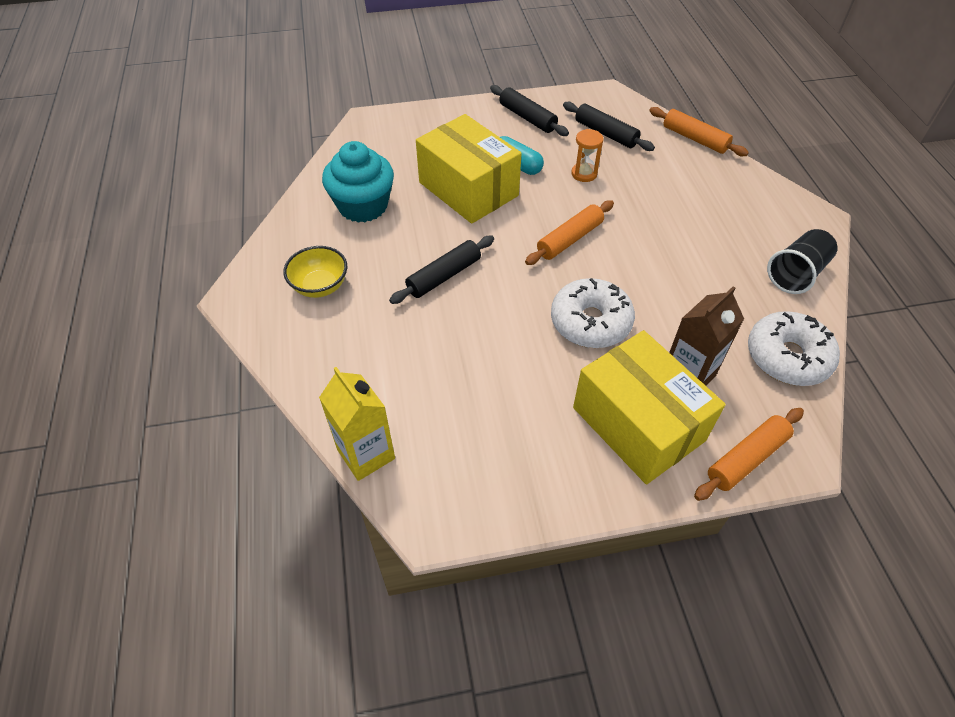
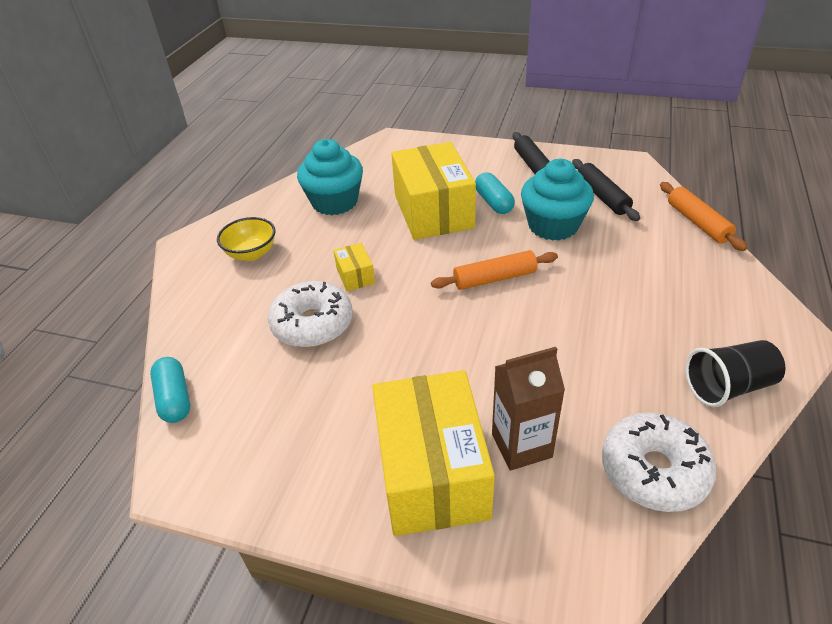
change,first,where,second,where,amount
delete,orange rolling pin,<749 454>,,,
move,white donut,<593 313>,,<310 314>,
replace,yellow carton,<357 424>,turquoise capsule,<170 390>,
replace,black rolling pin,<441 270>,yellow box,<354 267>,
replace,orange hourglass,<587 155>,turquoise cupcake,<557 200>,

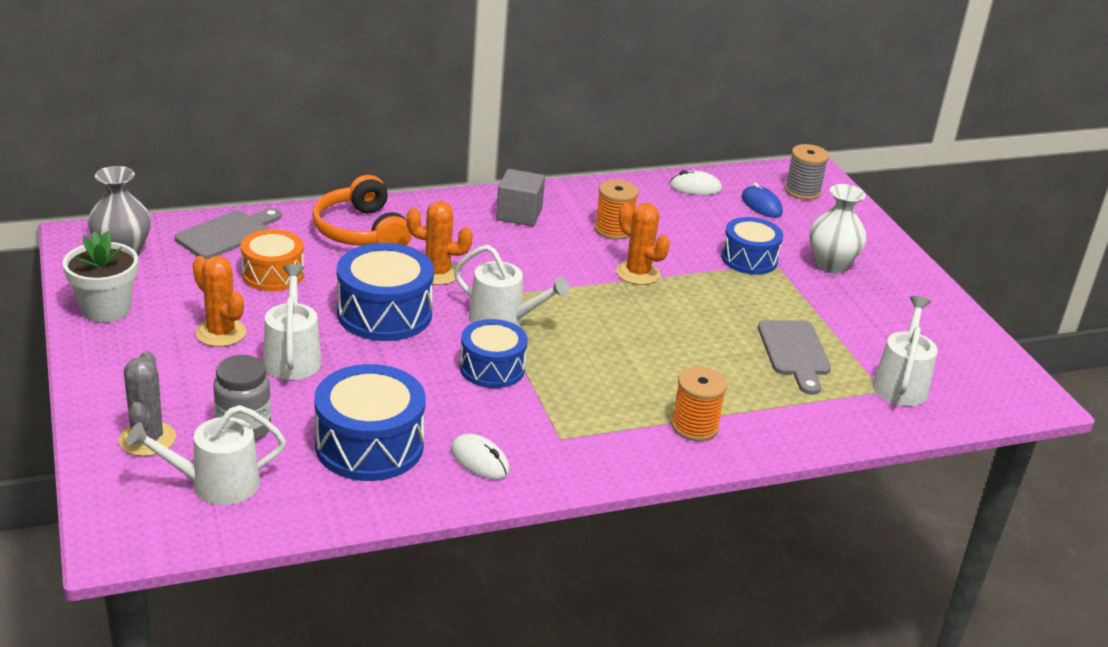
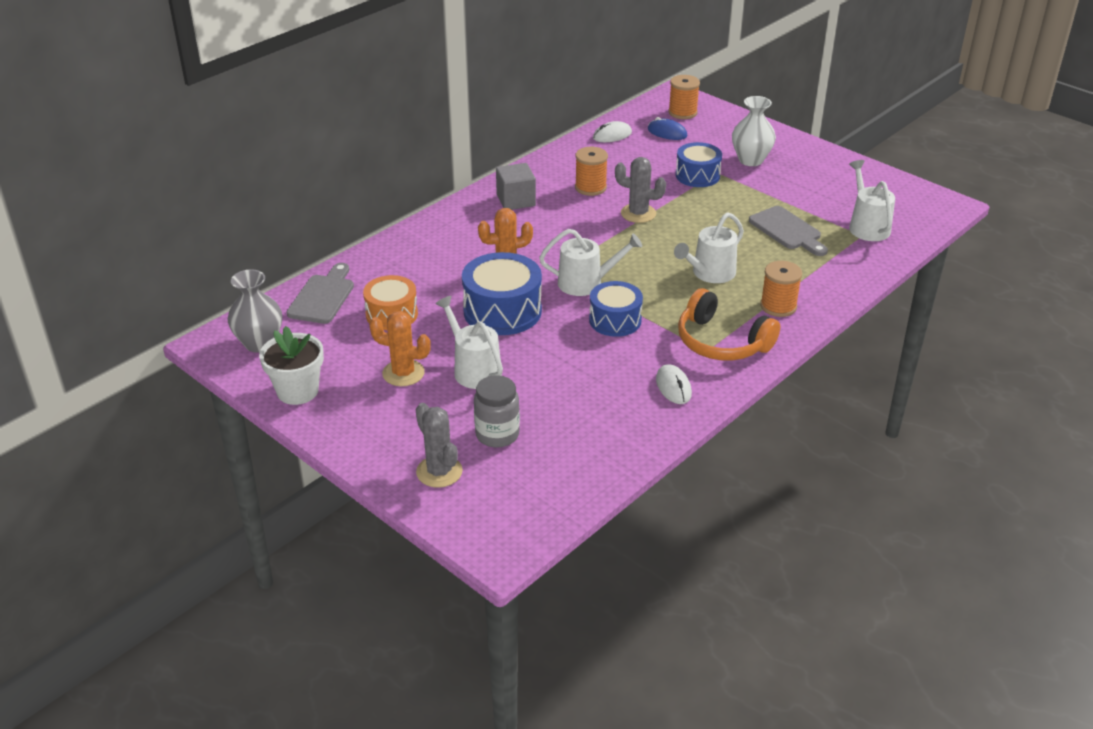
change,first,where,second,where,amount
delete,blue drum,<370 422>,,,
move,white watering can,<206 455>,,<709 247>,
move,orange headphones,<362 210>,,<729 324>,
recolor,orange cactus,<643 244>,grey cactus,<640 190>,
recolor,grey spool,<807 172>,orange spool,<684 97>,
rotate,white mouse,<480 456>,,<674 384>,60 degrees clockwise

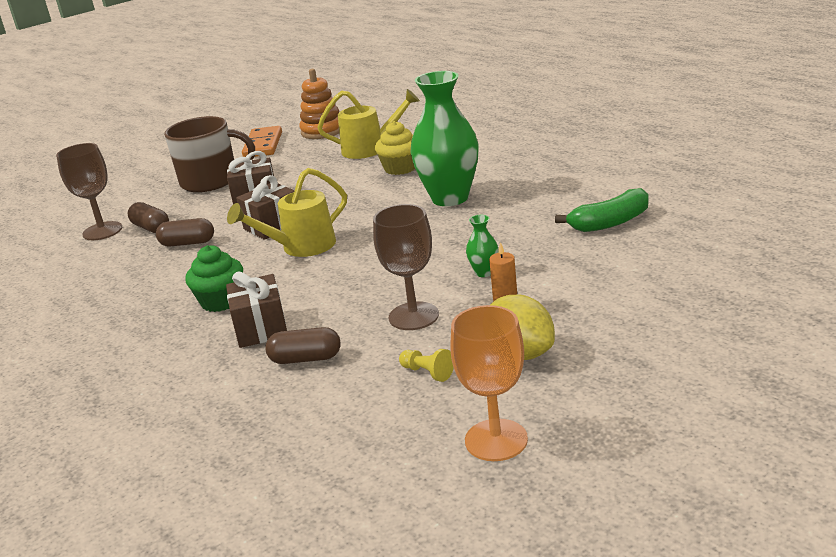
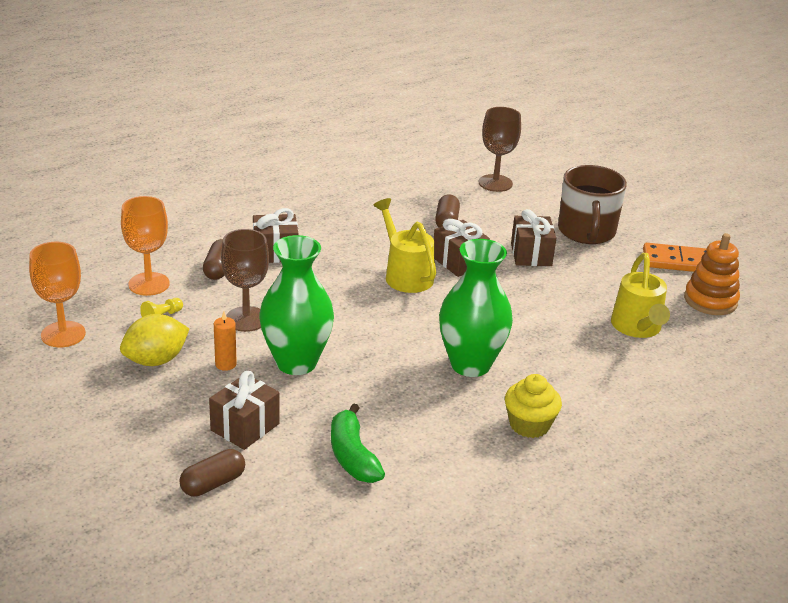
change,first,where,second,where,amount
delete,green cupcake,<214 278>,,,
insert,,,orange goblet,<145 246>,
insert,,,brown gift,<244 410>,
move,brown capsule,<148 217>,,<212 473>,
move,yellow cupcake,<395 148>,,<533 406>,
resize,green vase,<482 246>,,<296 305>,x2.44

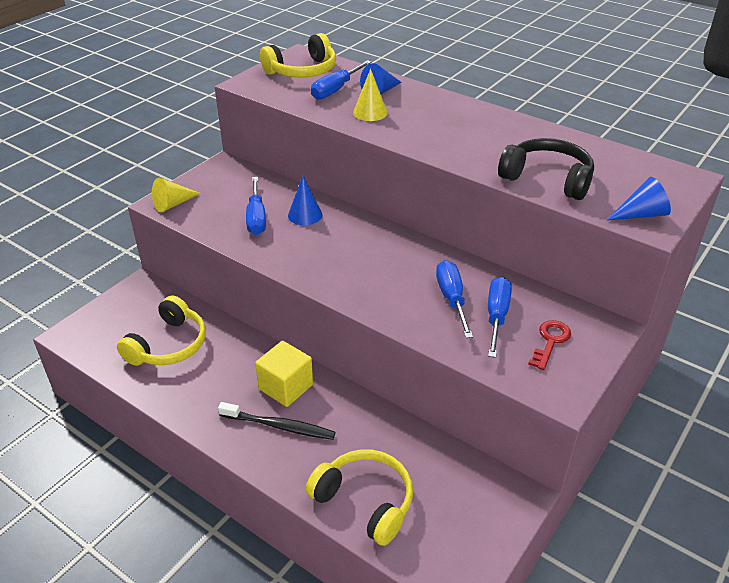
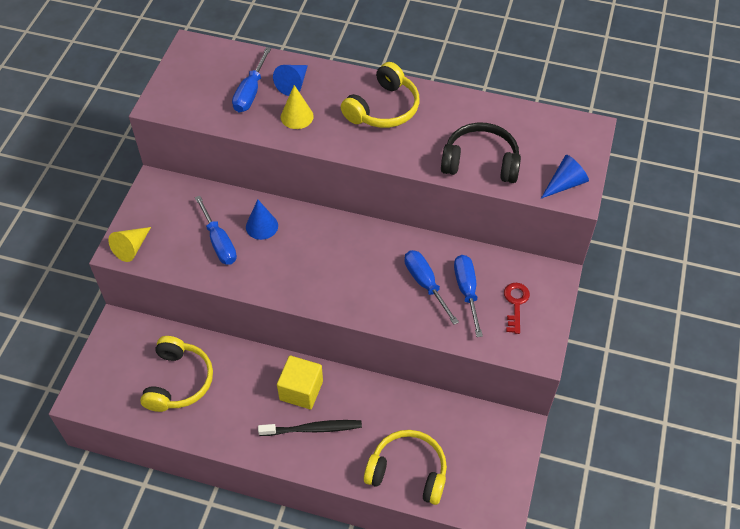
change,first,where,second,where,amount
move,yellow headphones,<298 55>,,<380 95>,

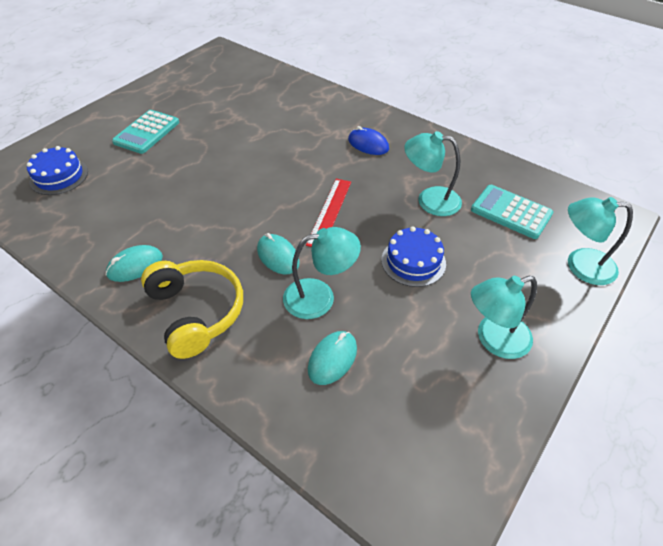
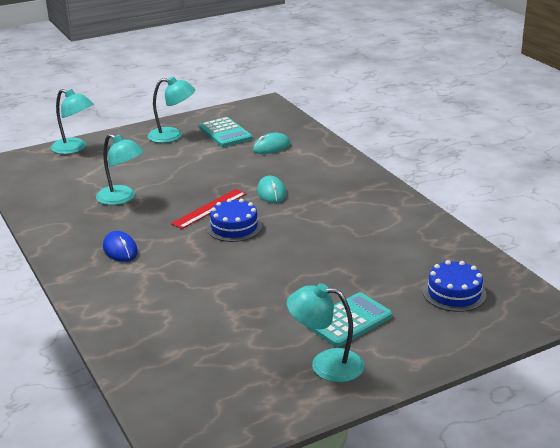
change,first,where,second,where,amount
delete,turquoise mouse,<134 263>,,,
delete,yellow headphones,<192 309>,,,
move,turquoise lamp,<322 273>,,<325 333>,
move,blue cake,<413 257>,,<234 220>,
move,turquoise calculator,<512 212>,,<225 132>,

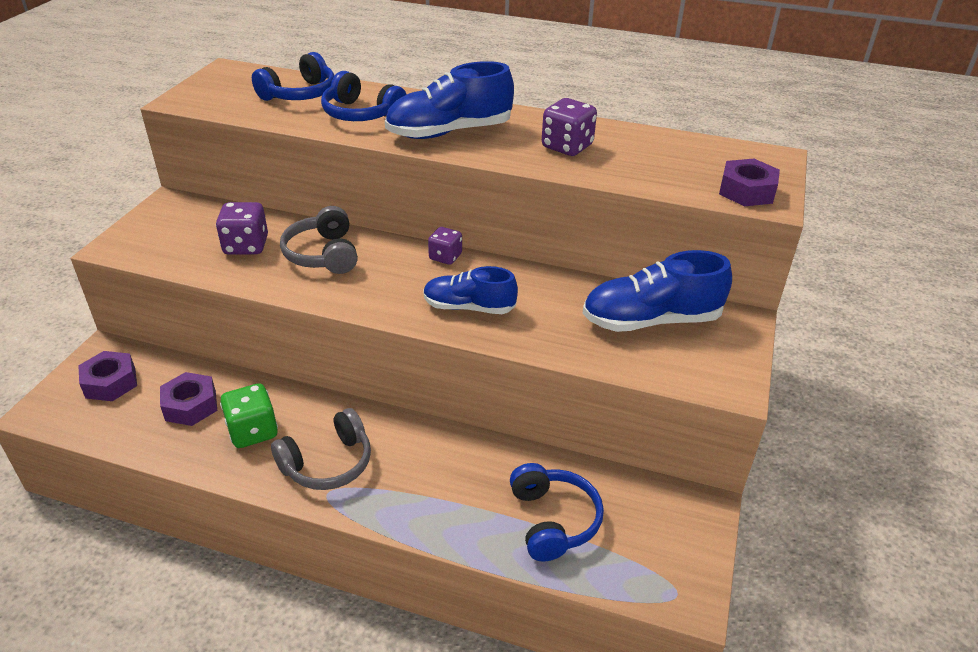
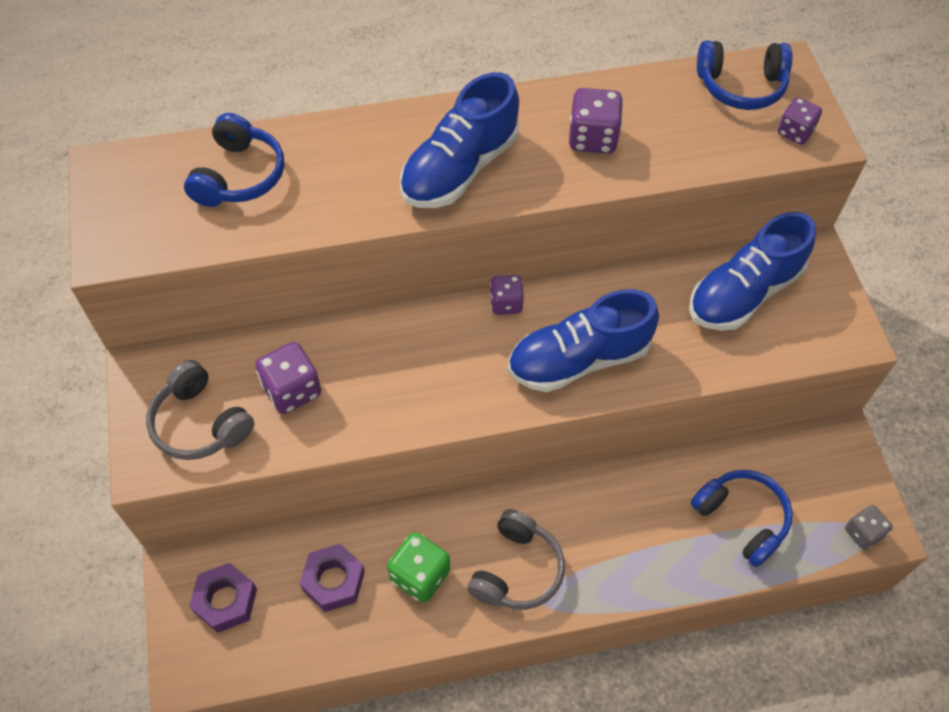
change,first,where,second,where,amount
insert,,,grey dice,<869 527>,
move,grey headphones,<319 240>,,<200 410>,
move,blue headphones,<364 96>,,<745 75>,
replace,purple nut,<749 182>,purple dice,<800 120>,
resize,blue shoe,<470 290>,,<583 340>,x1.51

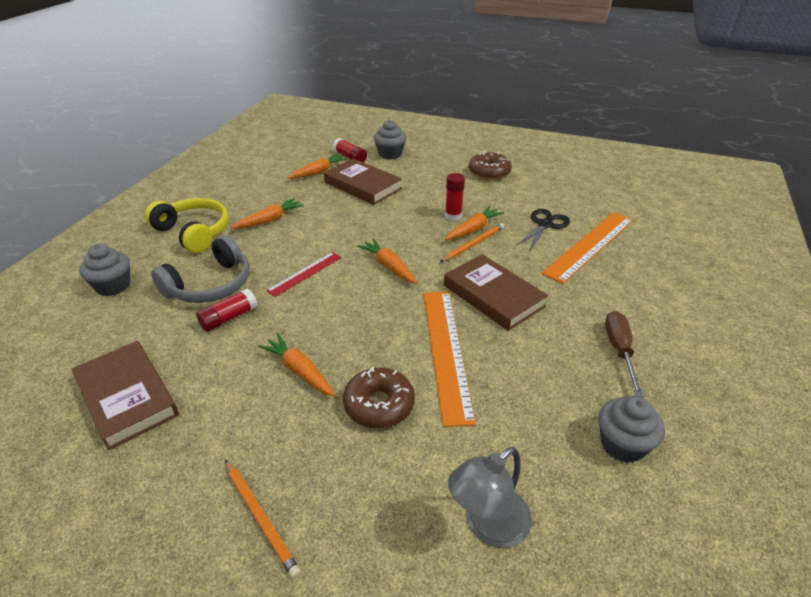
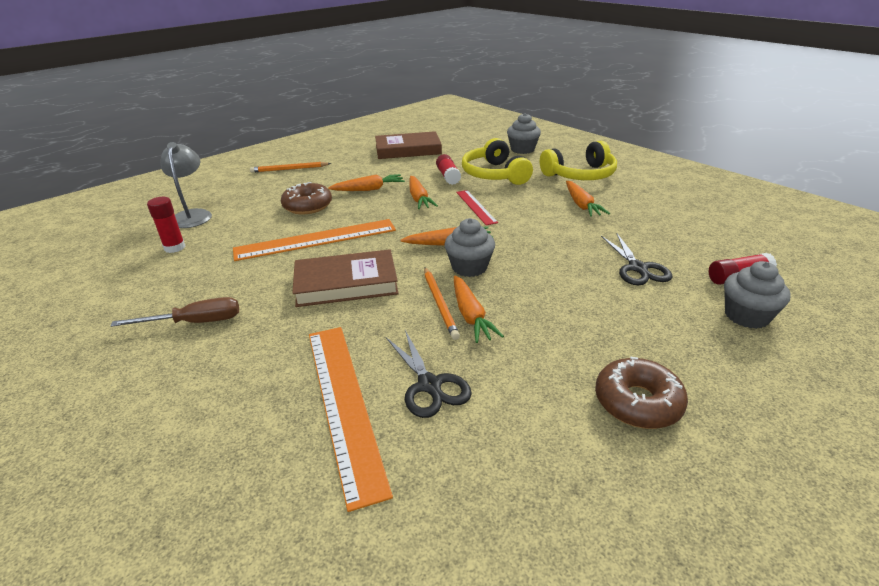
change,first,where,second,where,amount
move,orange carrot,<318 166>,,<423 192>,
move,red glue stick,<455 197>,,<166 225>,
move,grey cupcake,<632 429>,,<469 247>,
replace,brown book,<363 181>,black scissors,<637 259>,
recolor,grey headphones,<200 269>,yellow headphones,<497 161>,
rotate,orange ruler,<450 359>,,<314 240>,45 degrees counterclockwise
rotate,brown screwdriver,<624 354>,,<174 312>,45 degrees counterclockwise

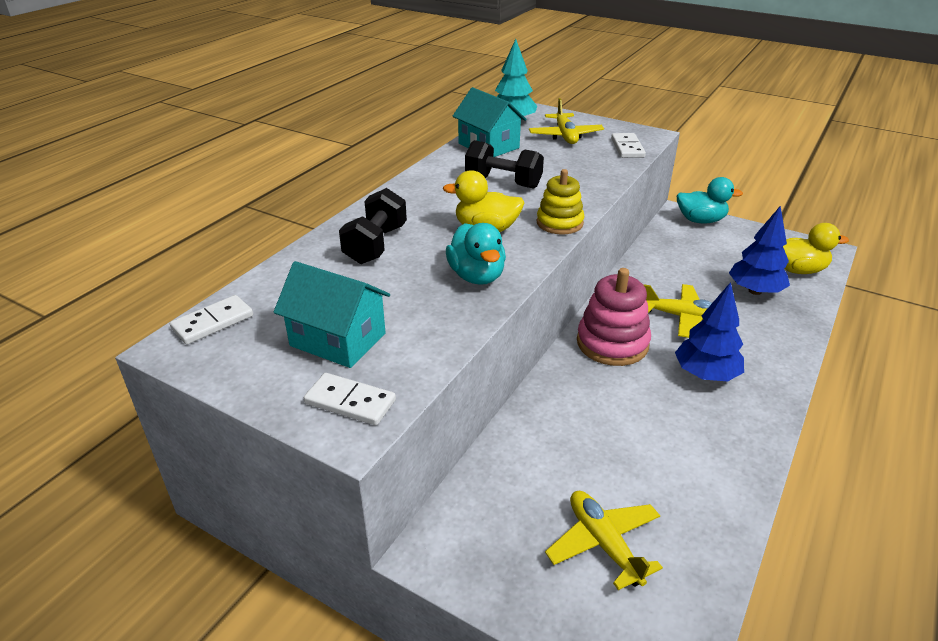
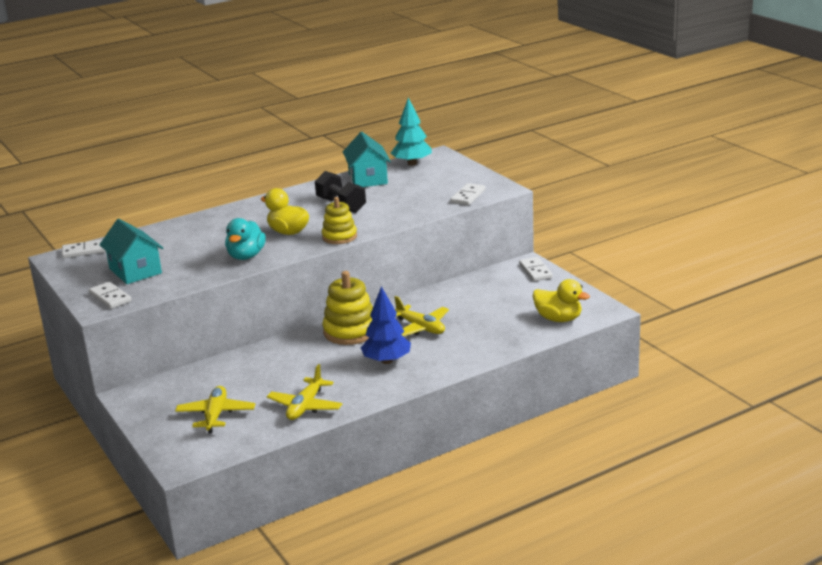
change,first,where,second,where,amount
delete,black dumbbell,<373 226>,,,
delete,blue tree,<759 250>,,,
move,yellow plane,<566 121>,,<304 392>,
replace,turquoise duck,<710 200>,white domino,<536 269>,
recolor,pink stacking toy,<614 317>,yellow stacking toy,<347 308>,

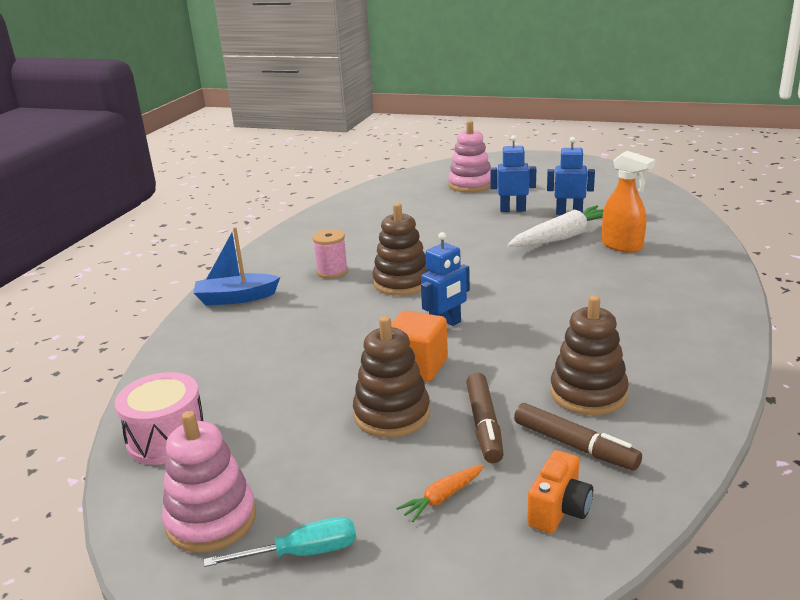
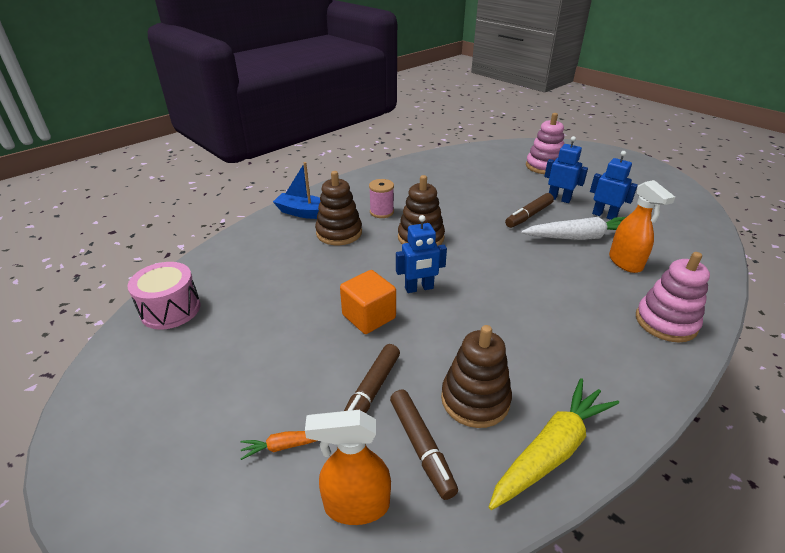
change,first,where,second,where,amount
delete,turquoise screwdriver,<280 542>,,,
insert,,,yellow carrot,<554 444>,
insert,,,brown marker,<529 210>,
move,pink stacking toy,<209 482>,,<673 297>,
move,brown stacking toy,<391 377>,,<338 208>,
replace,orange camera,<560 491>,orange spray bottle,<348 467>,

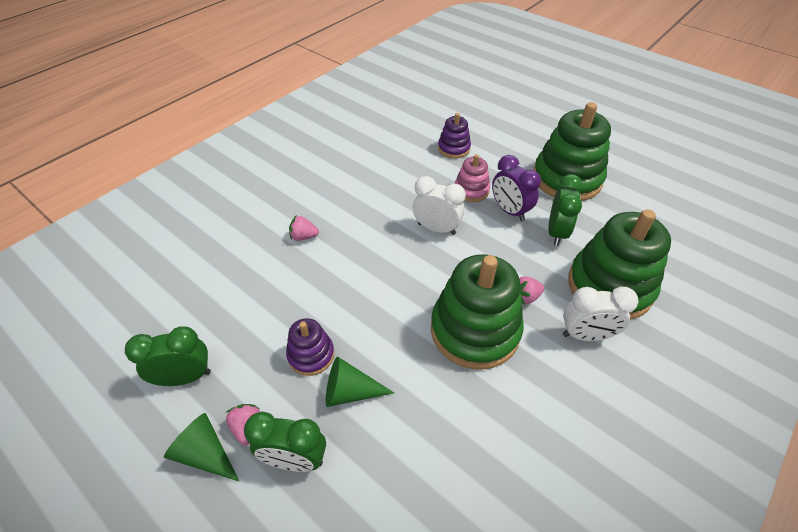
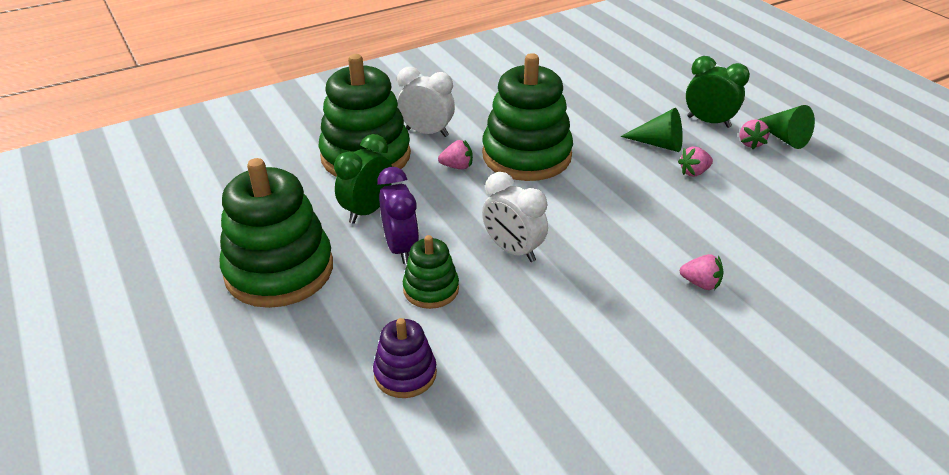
change,first,where,second,where,amount
delete,green clock,<168 356>,,,
replace,purple stacking toy,<310 347>,pink strawberry,<695 161>,
recolor,pink stacking toy,<472 178>,green stacking toy,<431 272>,

